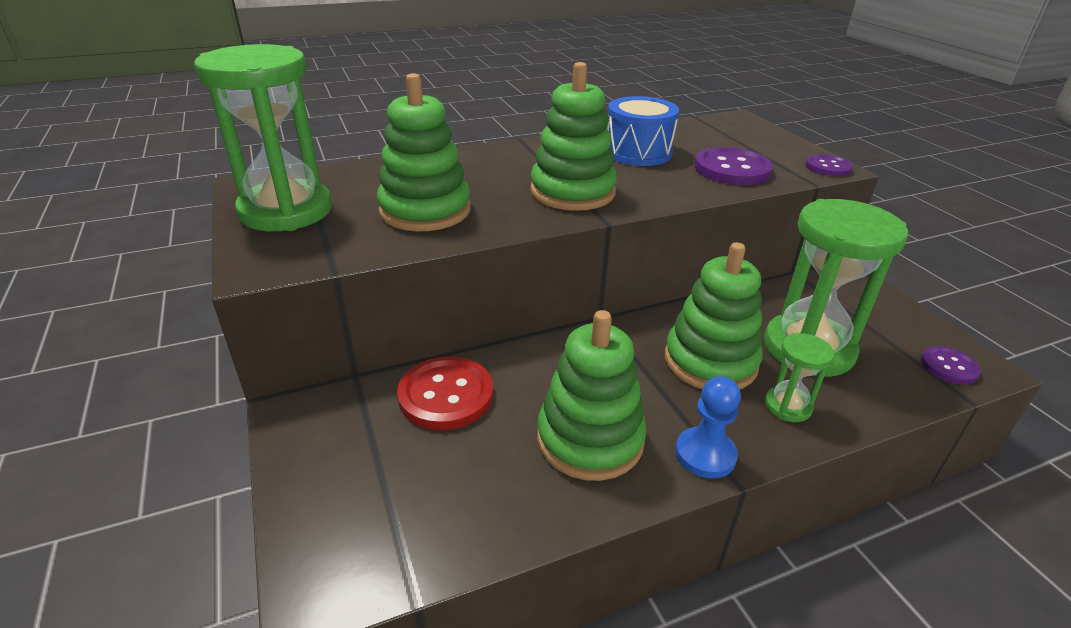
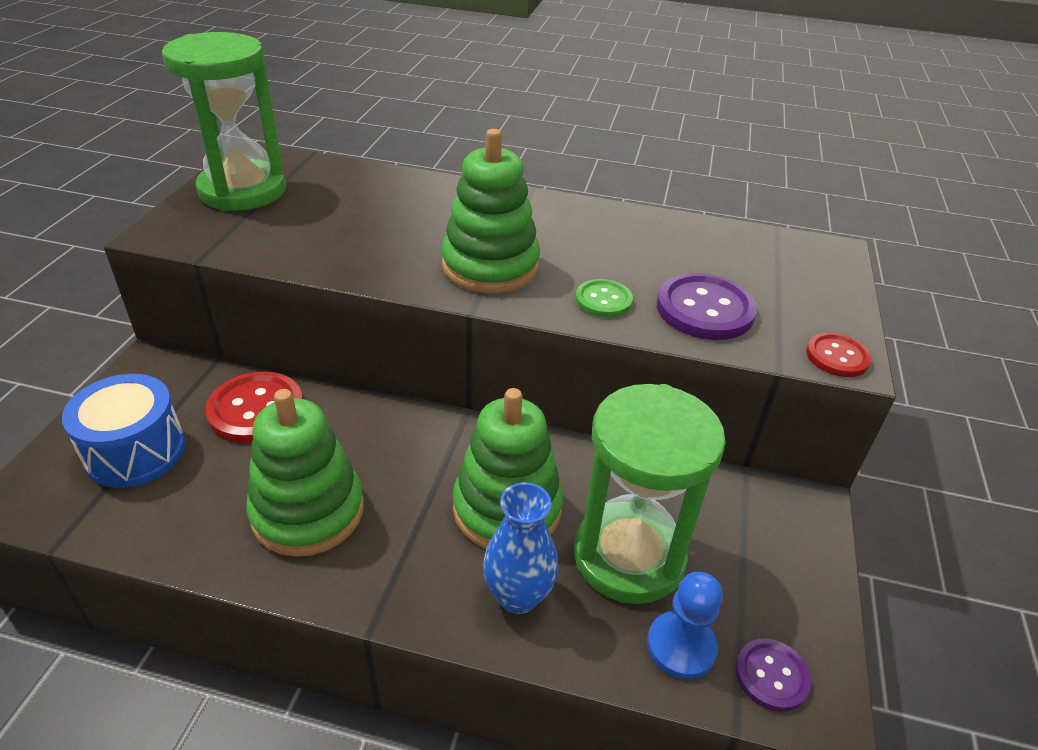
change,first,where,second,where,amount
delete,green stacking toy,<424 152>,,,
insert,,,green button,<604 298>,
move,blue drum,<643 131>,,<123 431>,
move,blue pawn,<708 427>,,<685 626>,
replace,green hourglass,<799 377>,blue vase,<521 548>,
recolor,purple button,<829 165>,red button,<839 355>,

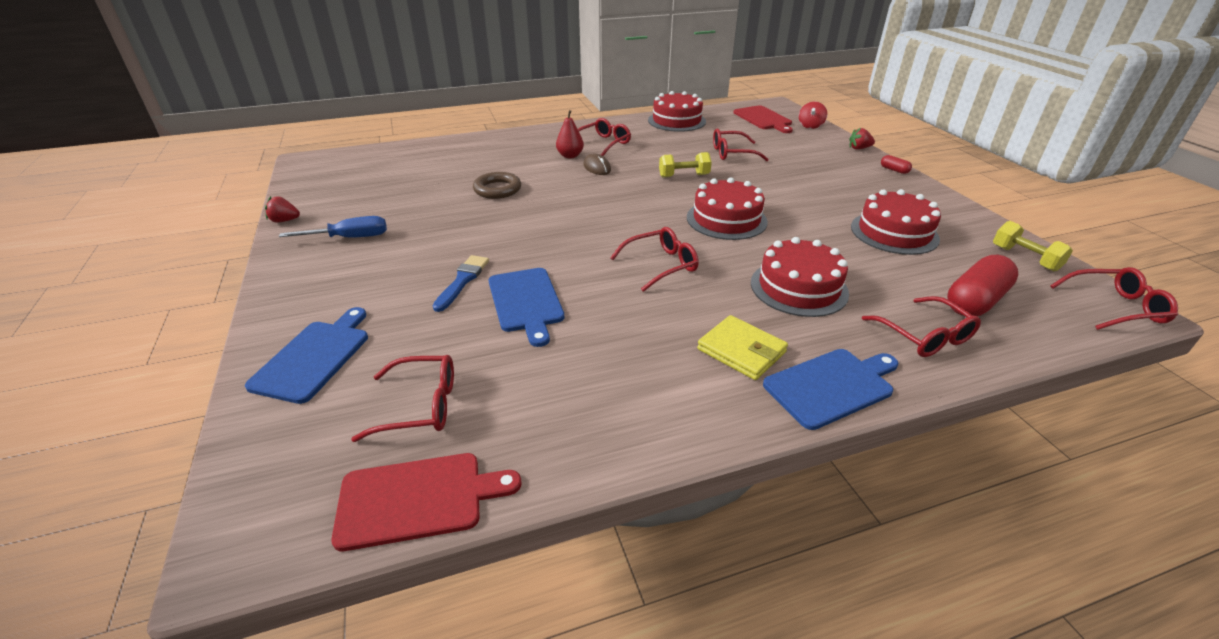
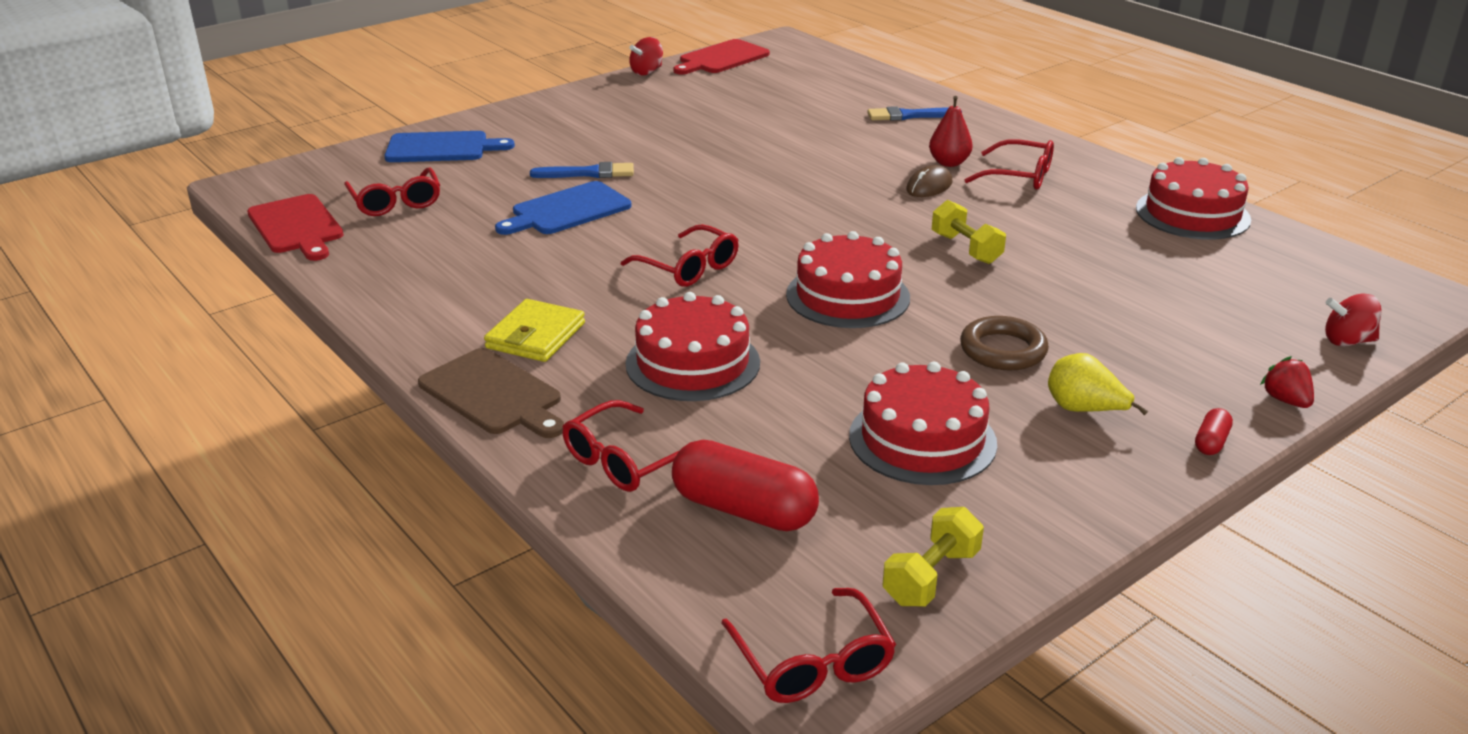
change,first,where,second,where,amount
delete,blue screwdriver,<333 227>,,,
delete,red glasses,<741 144>,,,
insert,,,blue brush,<914 113>,
insert,,,yellow pear,<1098 384>,
move,brown ring,<497 185>,,<1004 343>,
move,red cutting board,<763 119>,,<721 57>,
replace,red strawberry,<282 209>,red spinning top,<646 56>,
recolor,blue cutting board,<830 389>,brown cutting board,<491 393>,

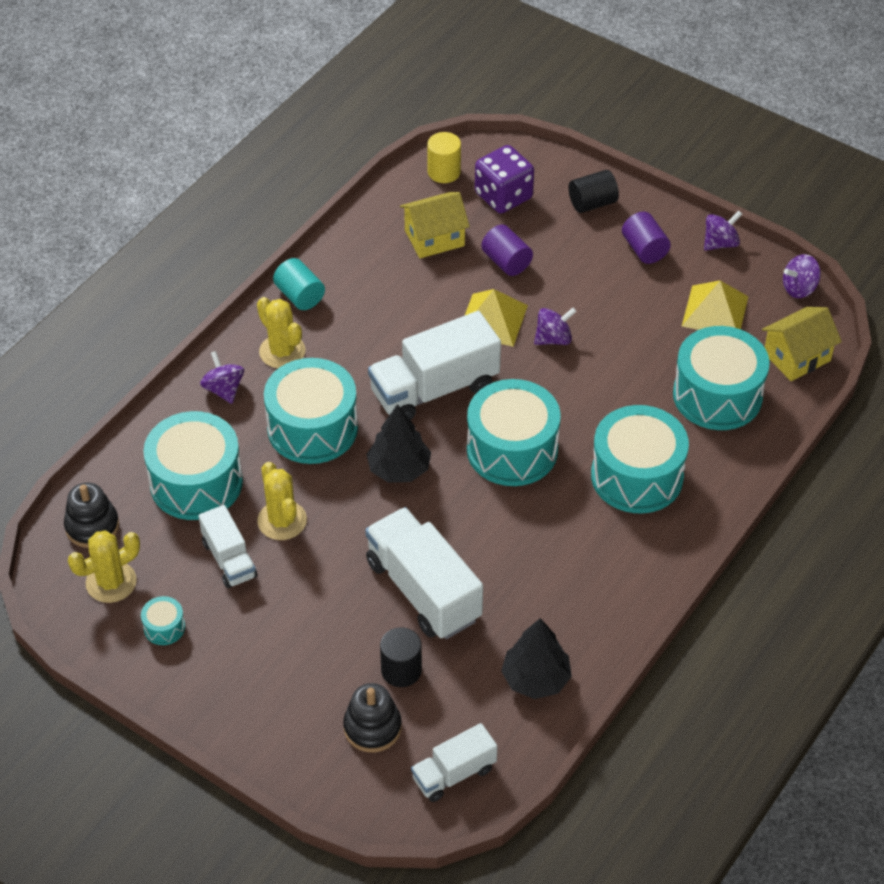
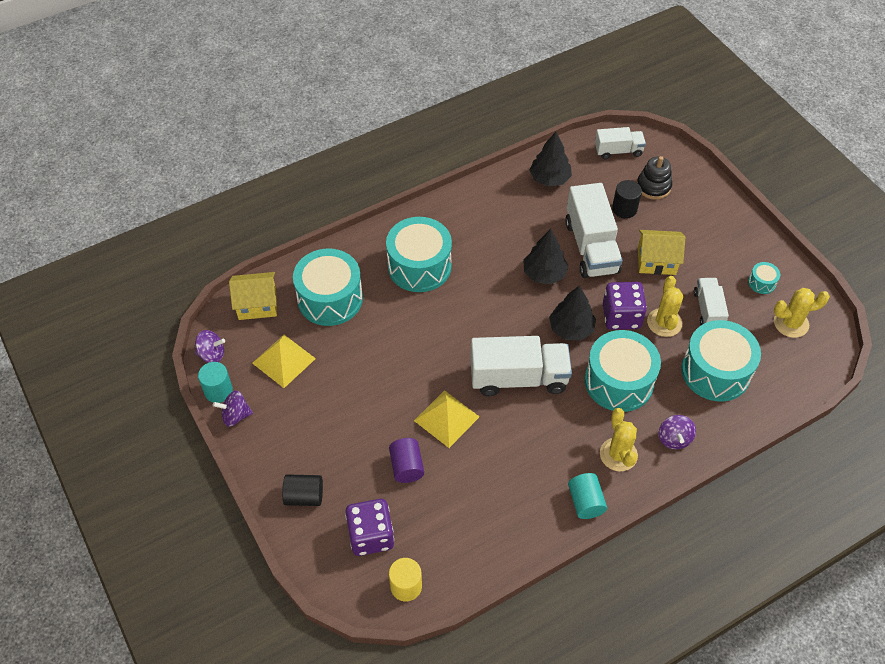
change,first,where,second,where,amount
delete,black stacking toy,<91 515>,,,
delete,turquoise drum,<514 432>,,,
delete,purple spinning top,<555 326>,,,
delete,purple cylinder,<646 238>,,,
insert,,,turquoise cylinder,<215 382>,
insert,,,black tree,<545 256>,
insert,,,purple dice,<625 306>,
move,yellow house,<435 225>,,<662 252>,

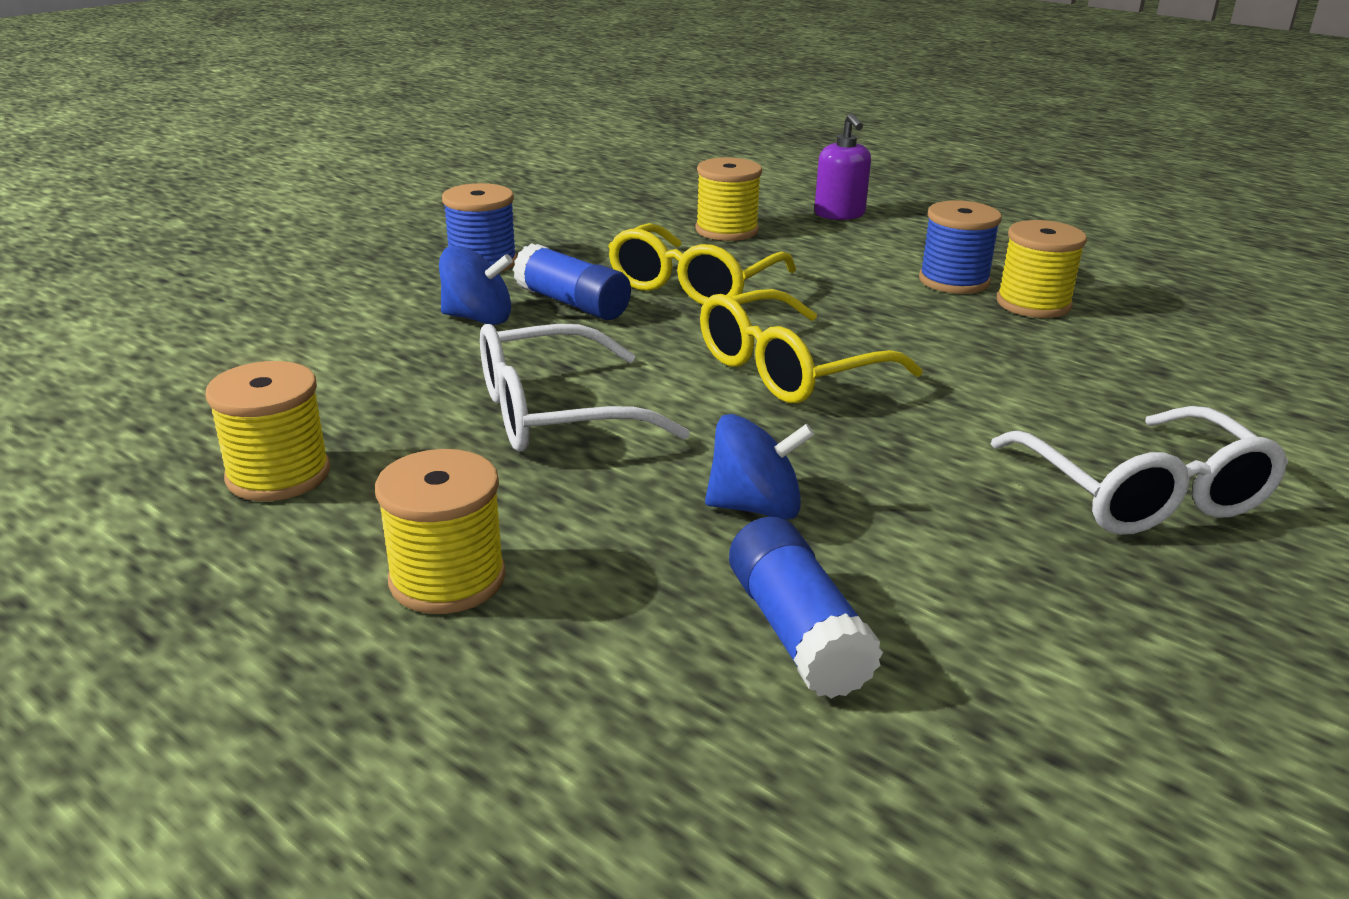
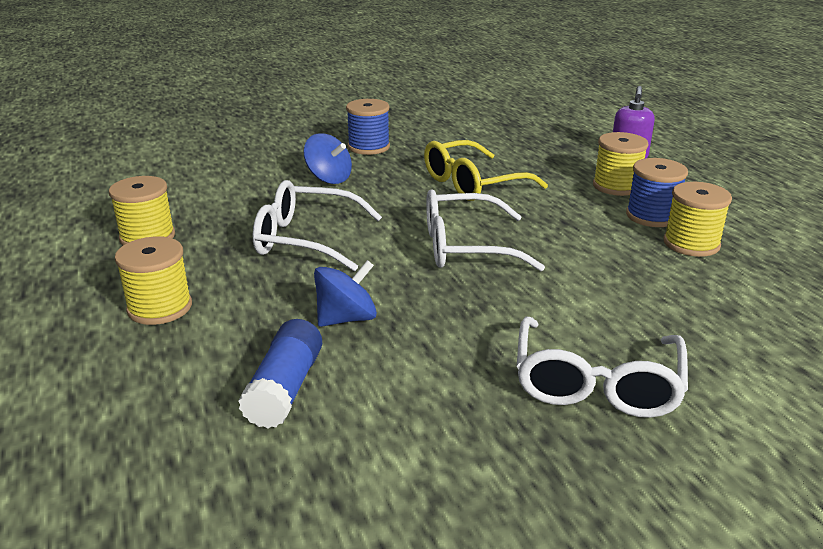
change,first,where,second,where,amount
delete,blue glue stick,<572 281>,,,
move,yellow spool,<728 199>,,<621 164>,
recolor,yellow glasses,<811 346>,white glasses,<485 230>,
rotate,blue spinning top,<760 467>,,<345 293>,60 degrees counterclockwise

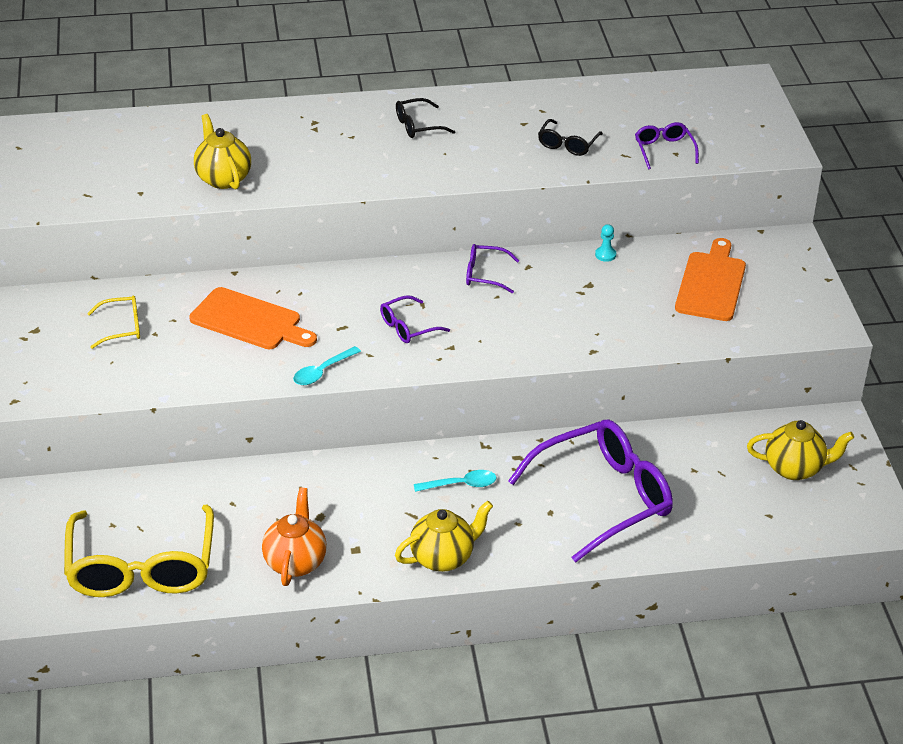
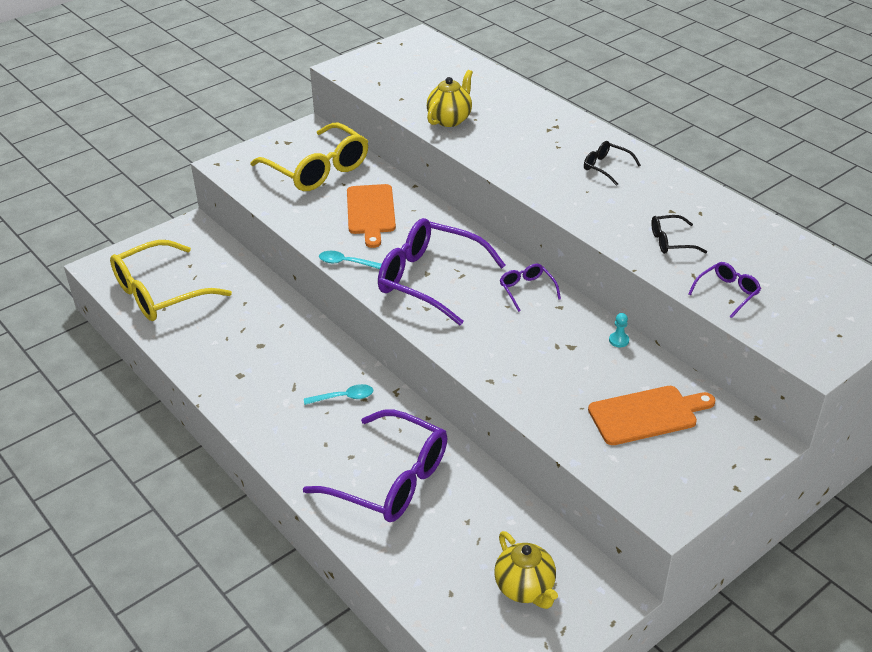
change,first,where,second,where,amount
delete,orange teapot,<294 536>,,,
delete,yellow teapot,<444 536>,,,
rotate,turquoise spoon,<455 481>,,<338 394>,60 degrees counterclockwise
resize,yellow glasses,<113 322>,,<309 157>,x2.20
resize,purple glasses,<415 319>,,<442 271>,x2.20

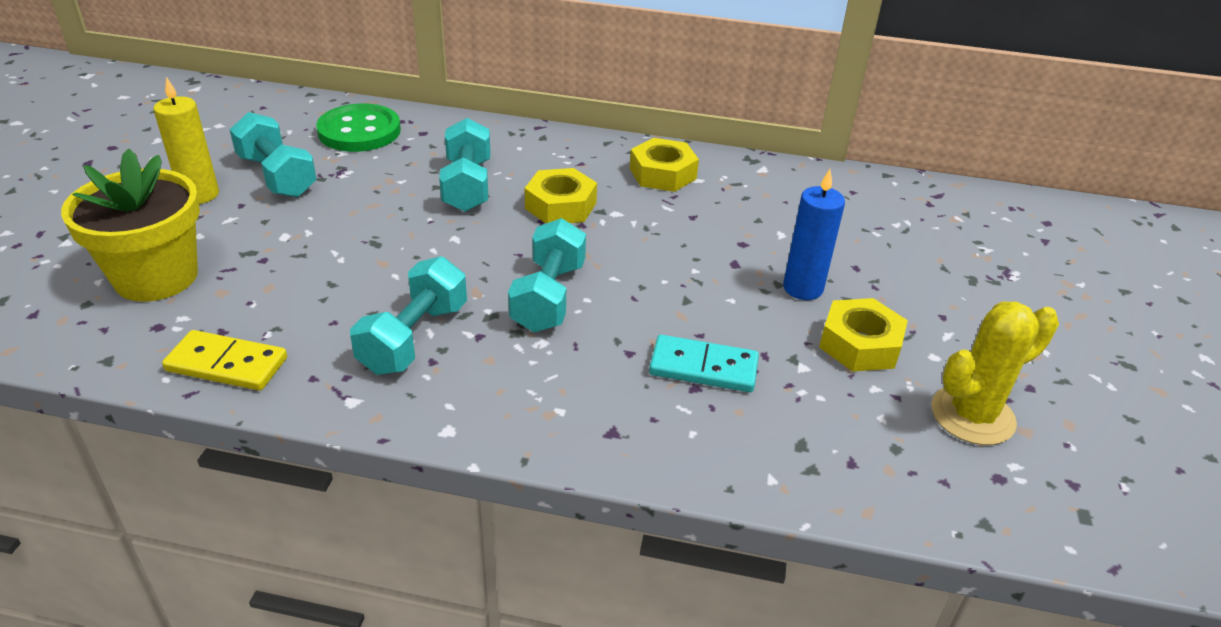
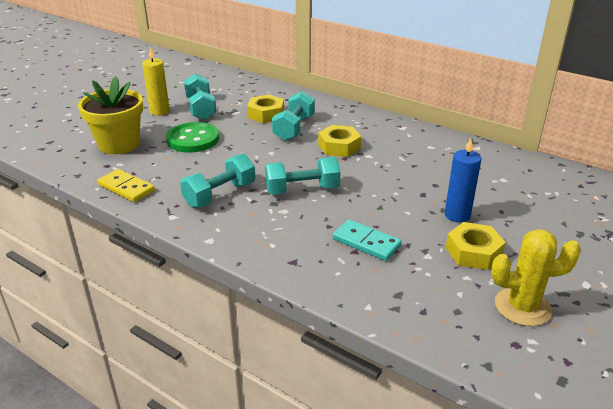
change,first,where,second,where,amount
move,green button,<358 127>,,<192 137>,
move,yellow nut,<664 165>,,<265 108>,
rotate,turquoise dumbbell,<547 275>,,<302 176>,45 degrees clockwise

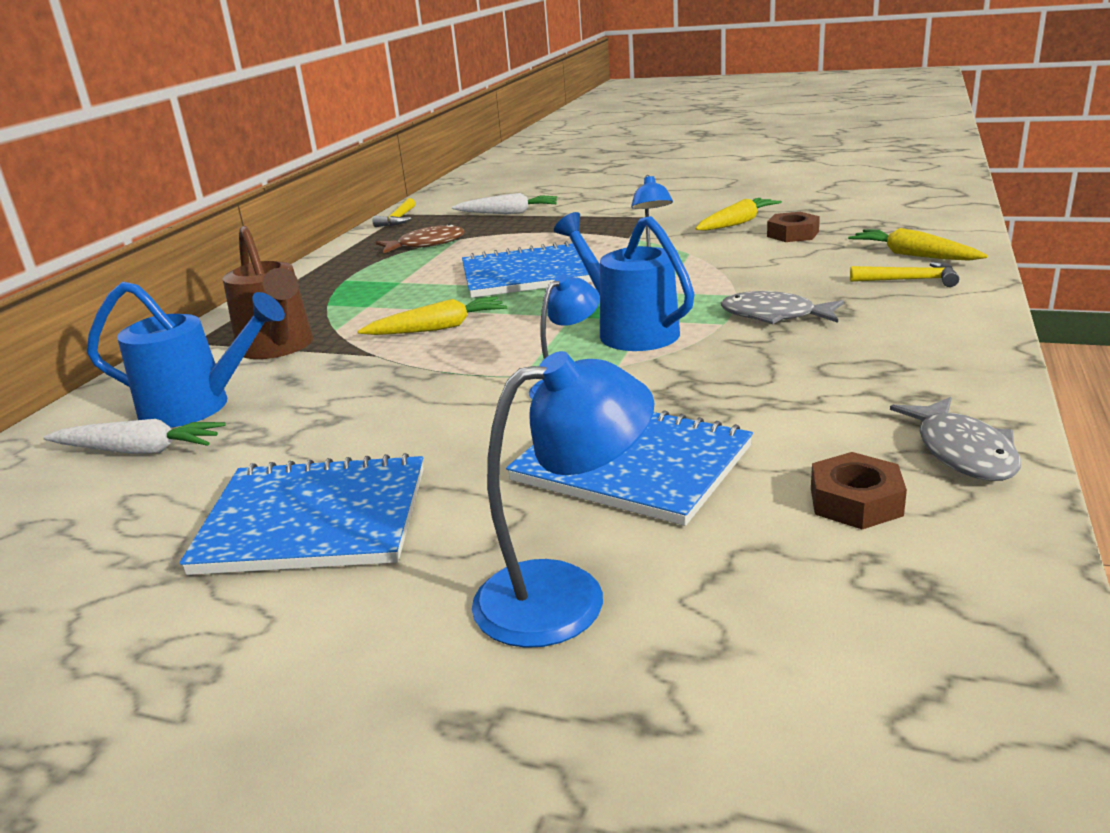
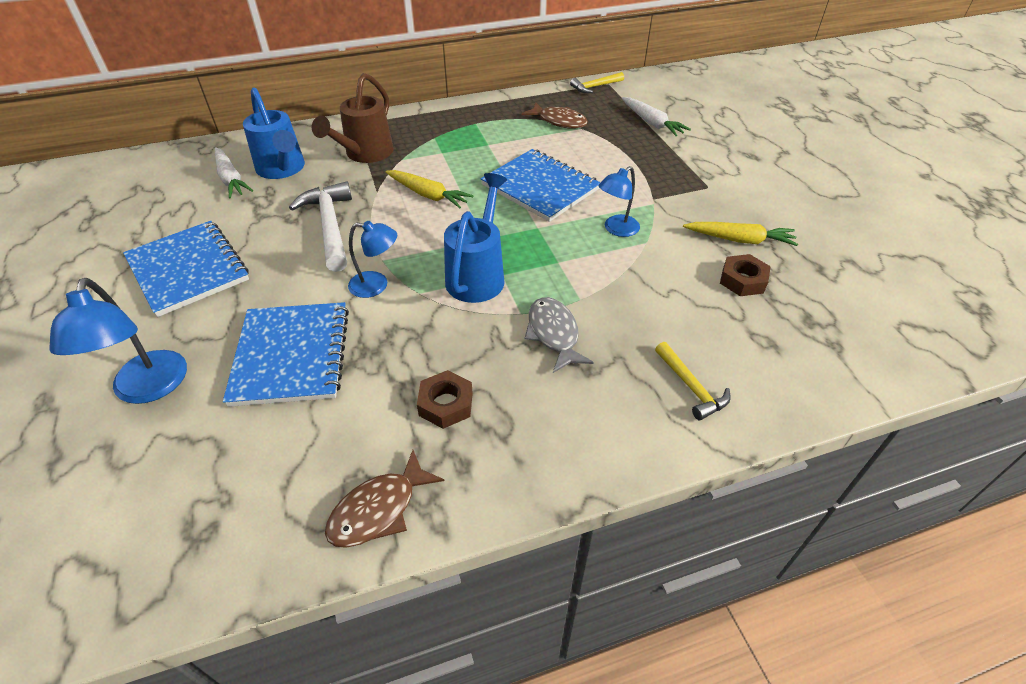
change,first,where,second,where,amount
delete,yellow carrot,<918 244>,,,
insert,,,white hammer,<320 226>,
move,brown nut,<859 490>,,<445 399>,
recolor,grey fish,<955 439>,brown fish,<384 499>,
rotate,blue lamp,<563 499>,,<118 341>,45 degrees clockwise

